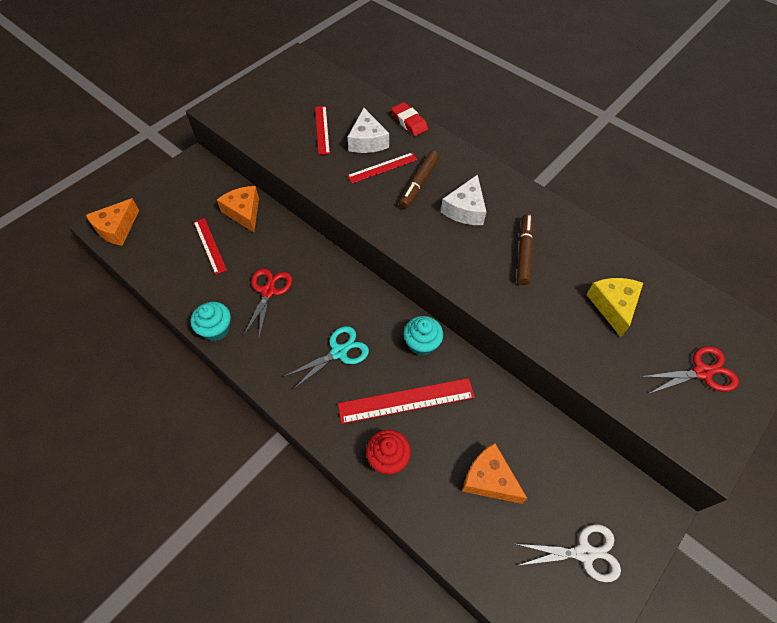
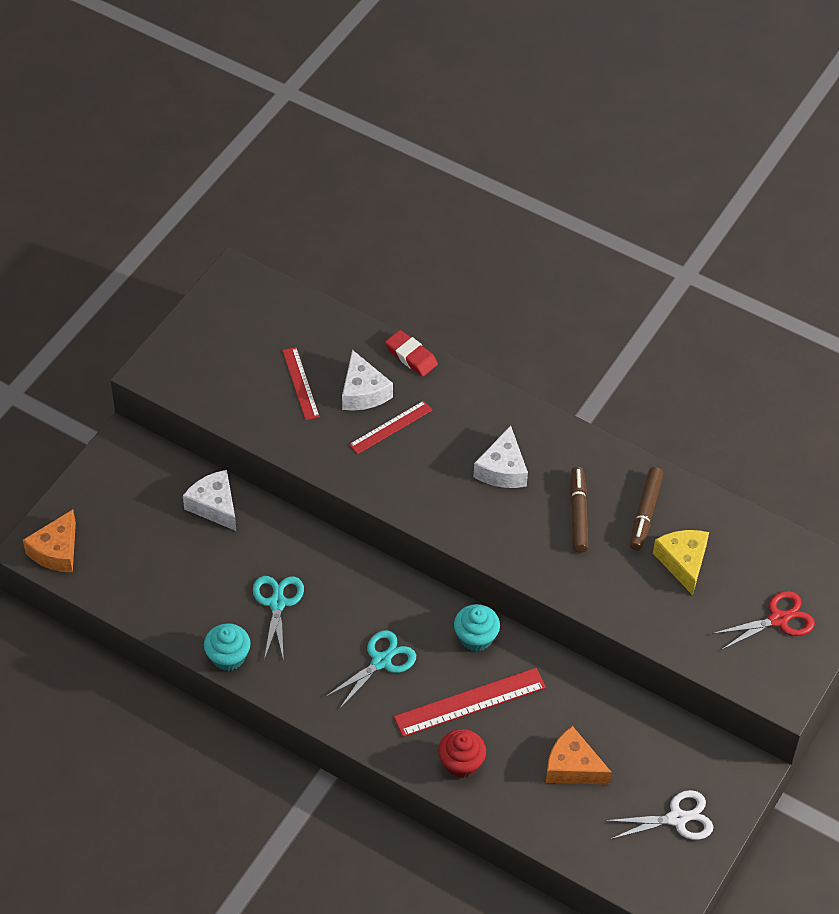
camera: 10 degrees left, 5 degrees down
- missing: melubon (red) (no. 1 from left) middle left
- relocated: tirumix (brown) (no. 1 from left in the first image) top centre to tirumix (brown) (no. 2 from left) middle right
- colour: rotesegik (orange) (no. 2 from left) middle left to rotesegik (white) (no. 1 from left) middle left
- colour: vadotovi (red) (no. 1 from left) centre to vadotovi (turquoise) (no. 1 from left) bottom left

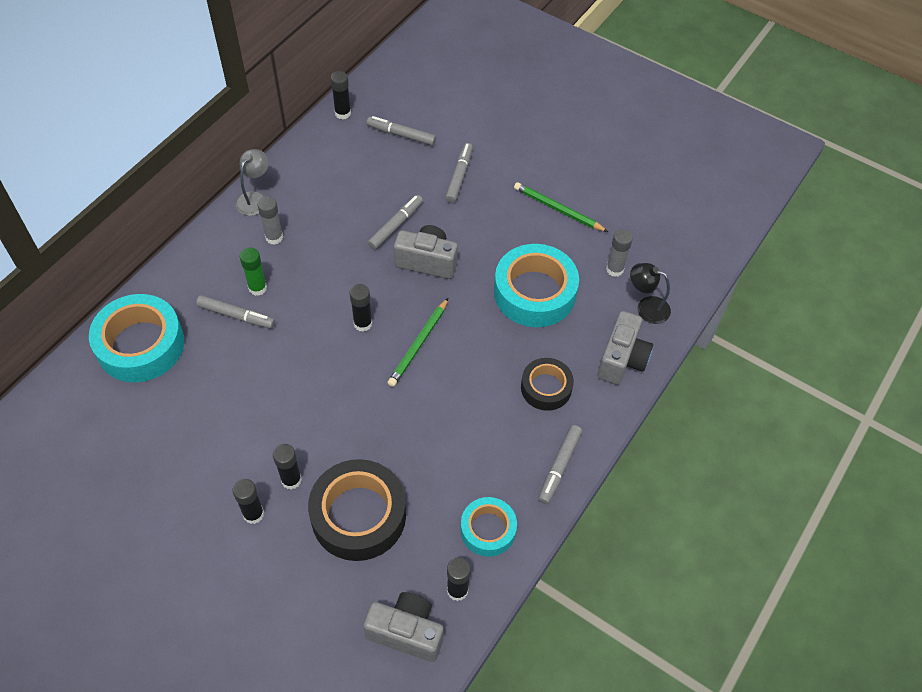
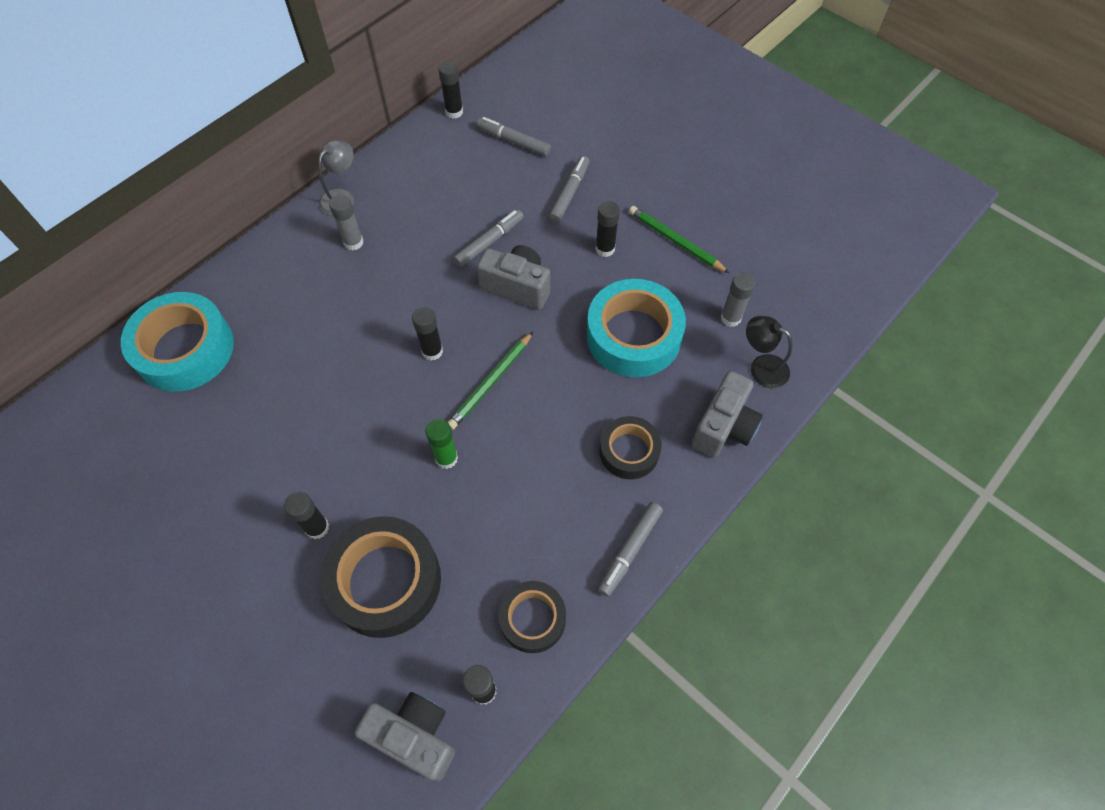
camera: 10 degrees right, 5 degrees up
- missing: tirumix (grey) (no. 1 from left) middle left
- relocated: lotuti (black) (no. 1 from left in the first image) bottom left to lotuti (black) (no. 5 from left) top centre
- relocated: lotuti (green) middle left to centre
- colour: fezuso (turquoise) (no. 2 from left) bottom centre to fezuso (black) (no. 2 from left) bottom centre

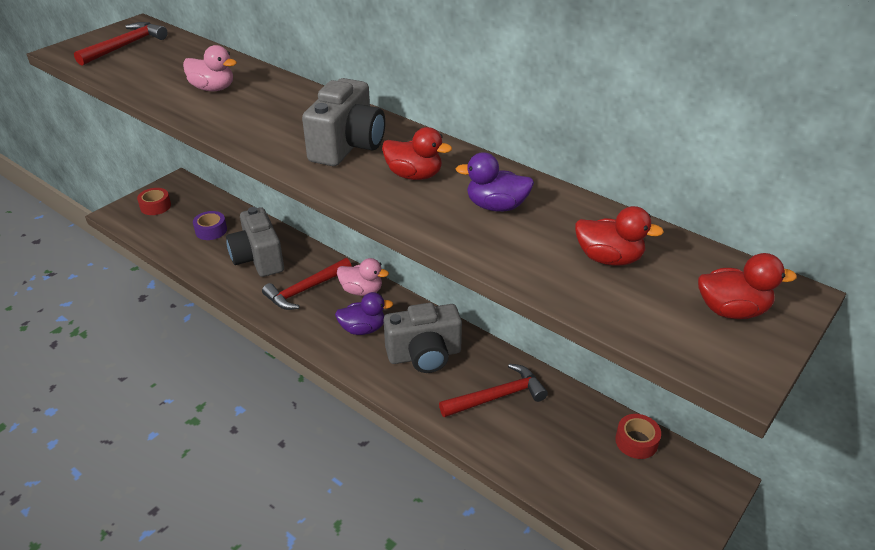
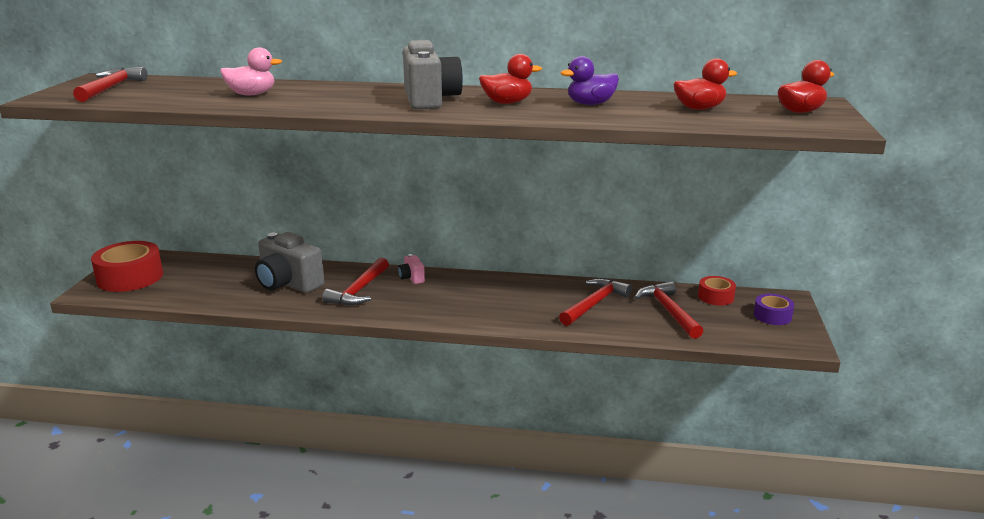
camera: 30 degrees left, 15 degrees down
- missing: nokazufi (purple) (no. 1 from left) centre
- missing: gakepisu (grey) (no. 3 from left) centre
- appeared: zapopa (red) (no. 4 from left) middle right
- relocated: fezuso (purple) middle left to middle right
- exchanged: nokazufi (pink) (no. 2 from left) centre to gakepisu (pink) centre
- size: fezuso (red) (no. 1 from left) middle left = middle left x1.86

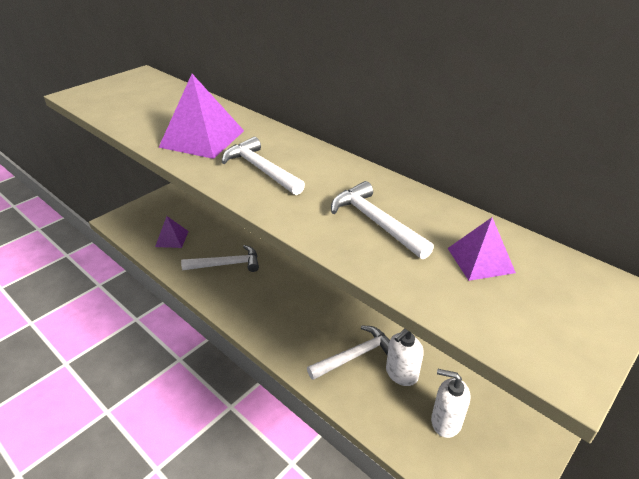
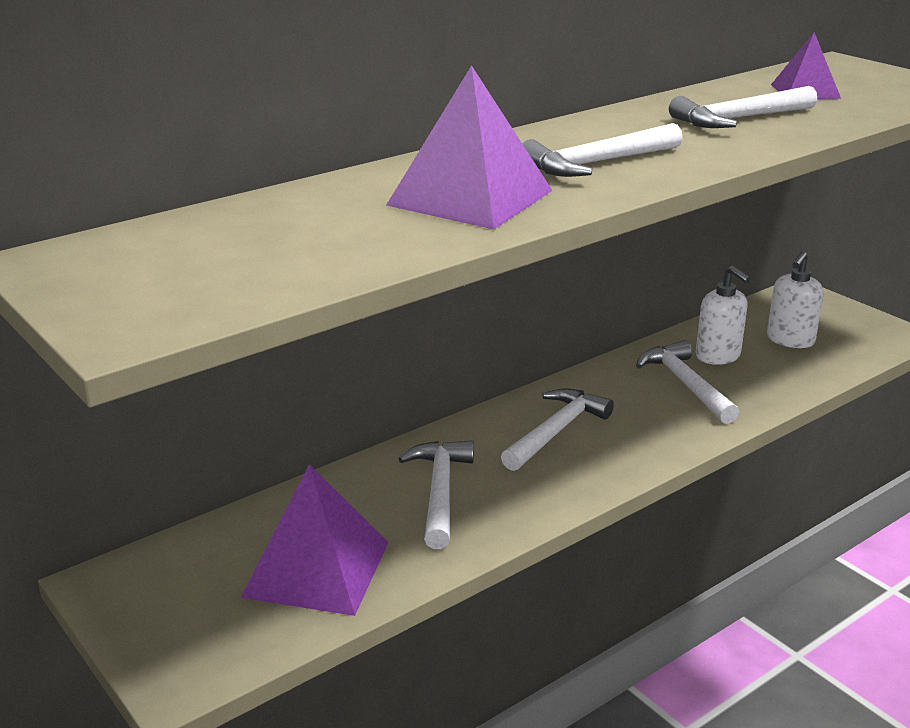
camera: 80 degrees left, 10 degrees down
- appeared: zapopa (white) (no. 2 from left) centre
- size: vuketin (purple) (no. 1 from left) middle left = bottom centre x1.73

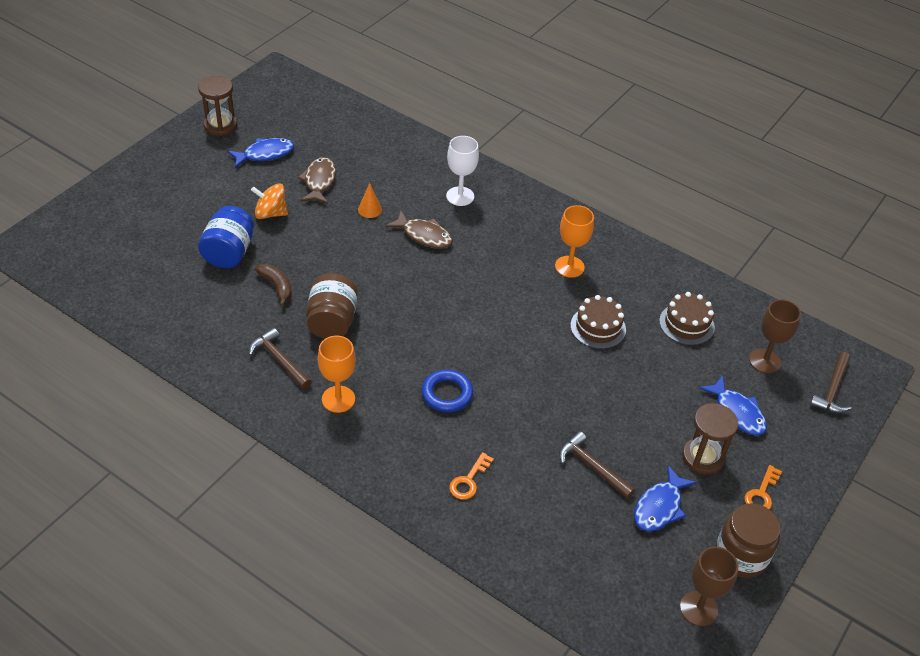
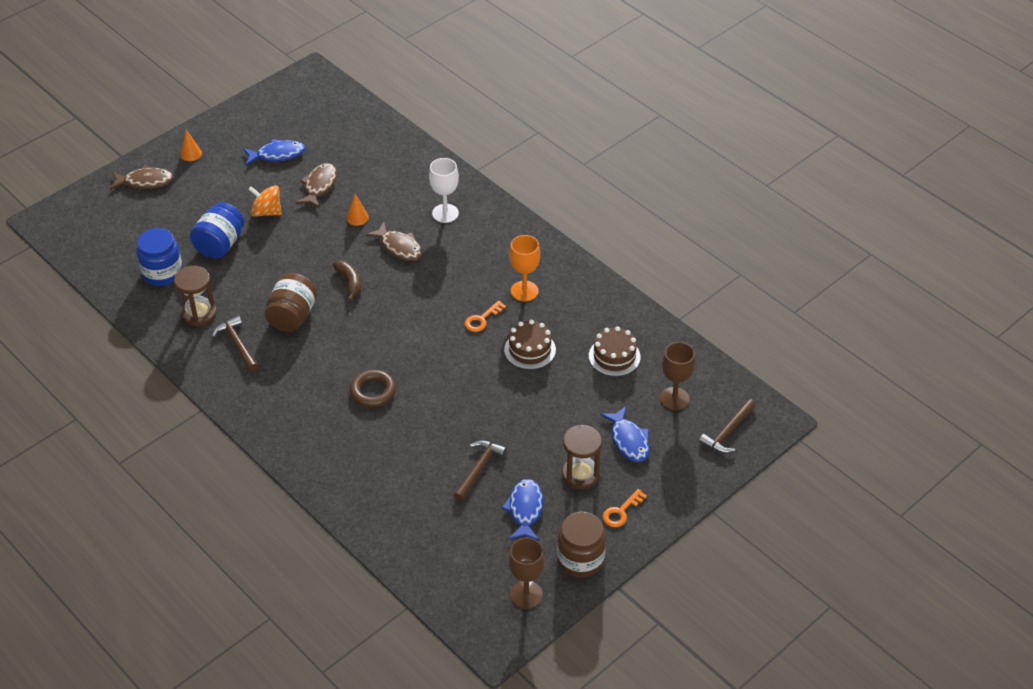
camera: 15 degrees right, 0 degrees up
- missing: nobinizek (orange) (no. 1 from left) centre
- appeared: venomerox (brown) (no. 1 from left) top left
- appeared: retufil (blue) (no. 1 from left) middle left
- appeared: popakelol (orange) (no. 1 from left) top left
- relocated: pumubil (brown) (no. 1 from left) top left to middle left
- relocated: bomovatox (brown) middle left to centre
- relocated: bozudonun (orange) (no. 1 from left) bottom centre to centre
- colour: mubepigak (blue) centre to mubepigak (brown) centre
- spun: zapopa (brown) (no. 2 from left) bottom centre = bottom centre 60 degrees clockwise
- spun: venomerox (blue) (no. 2 from left) bottom right = bottom centre 135 degrees clockwise

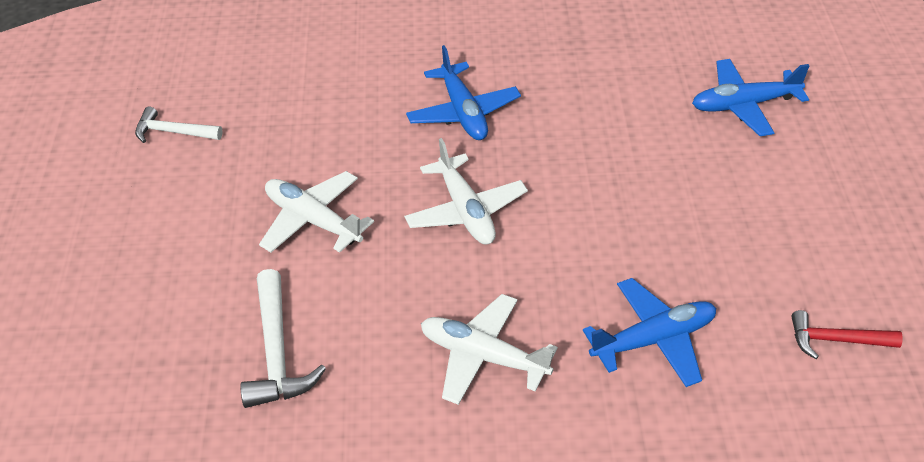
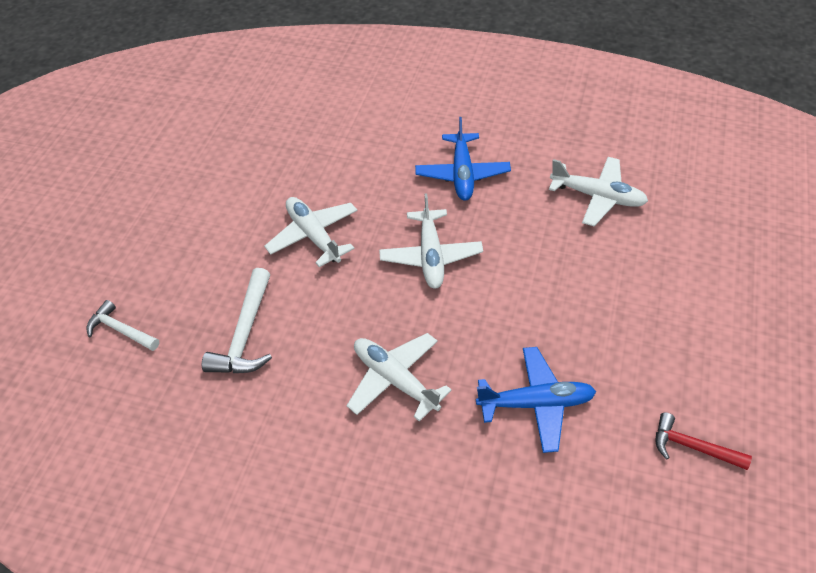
camera: 20 degrees right, 5 degrees up
- missing: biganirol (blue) (no. 3 from left) top right
- appeared: biganirol (white) (no. 4 from left) middle right
- relocated: zapopa (white) (no. 1 from left) top left to middle left

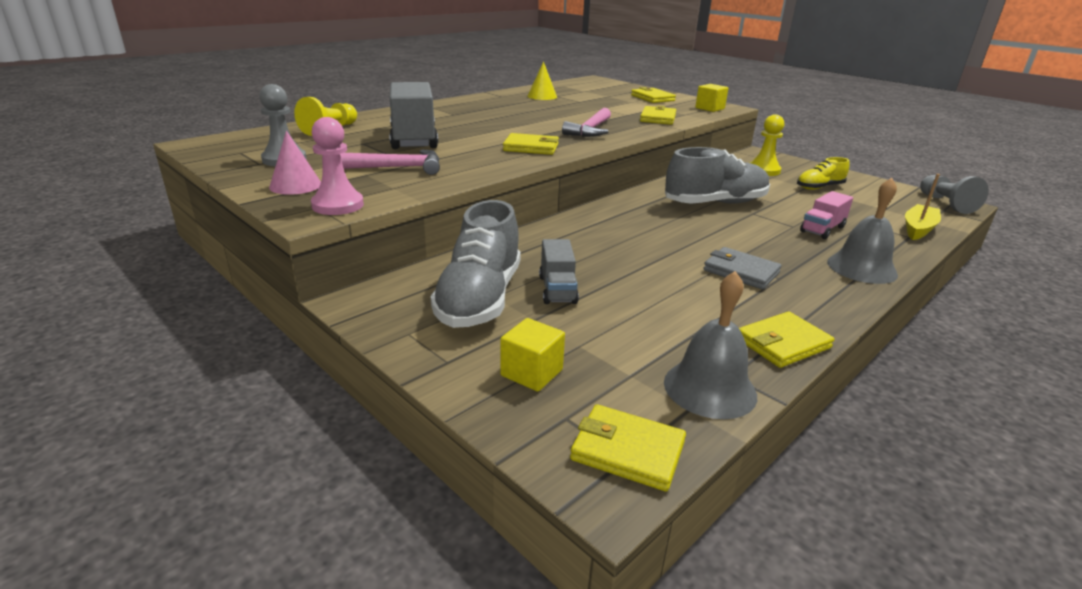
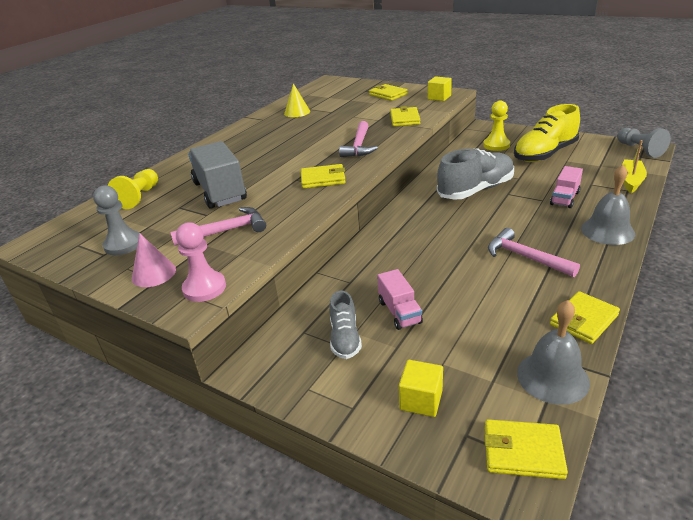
camera: 10 degrees left, 5 degrees up
- exchanged: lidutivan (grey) middle right to zapopa (pink) (no. 3 from left) middle right
- colour: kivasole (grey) (no. 2 from left) centre to kivasole (pink) (no. 1 from left) centre
- size: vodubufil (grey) (no. 1 from left) centre = centre x0.55
- size: vodubufil (yellow) top right = top right x1.82

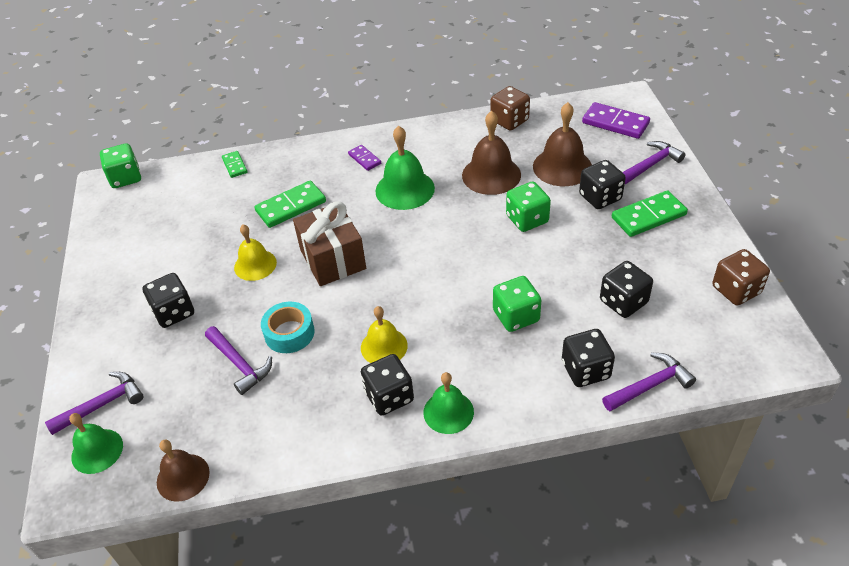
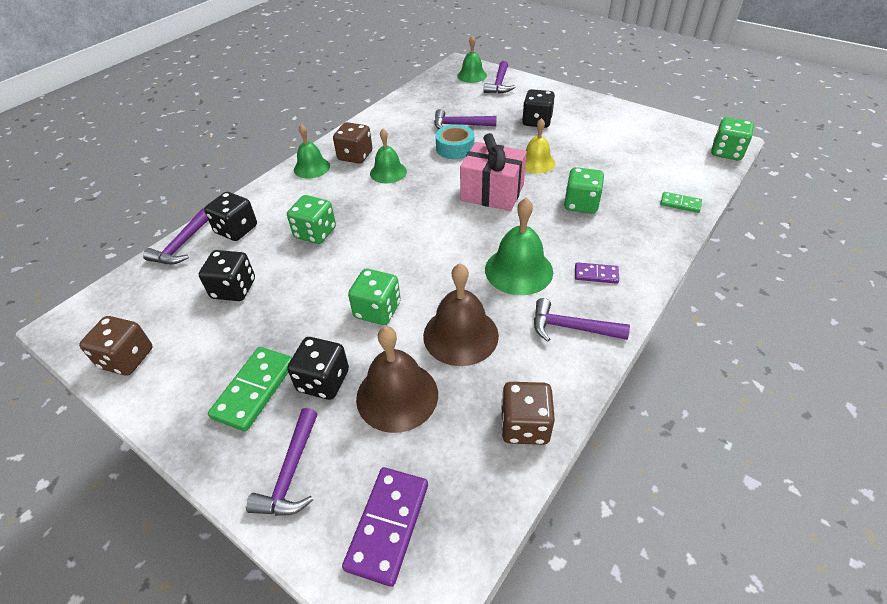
camera: 135 degrees right, 0 degrees up
- missing: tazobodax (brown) (no. 1 from left) bottom left
- appeared: zapopa (purple) (no. 5 from left) centre
- exchanged: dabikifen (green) (no. 2 from left) centre to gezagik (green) (no. 3 from left) top centre
- colour: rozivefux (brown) centre to rozivefux (pink) top centre
- colour: tazobodax (yellow) (no. 2 from left) centre to tazobodax (green) (no. 2 from left) top centre
- colour: gezagik (black) (no. 2 from left) bottom centre to gezagik (brown) (no. 2 from left) top centre
- spun: dabikifen (purple) (no. 2 from left in the first image) top right = bottom centre 60 degrees counterclockwise

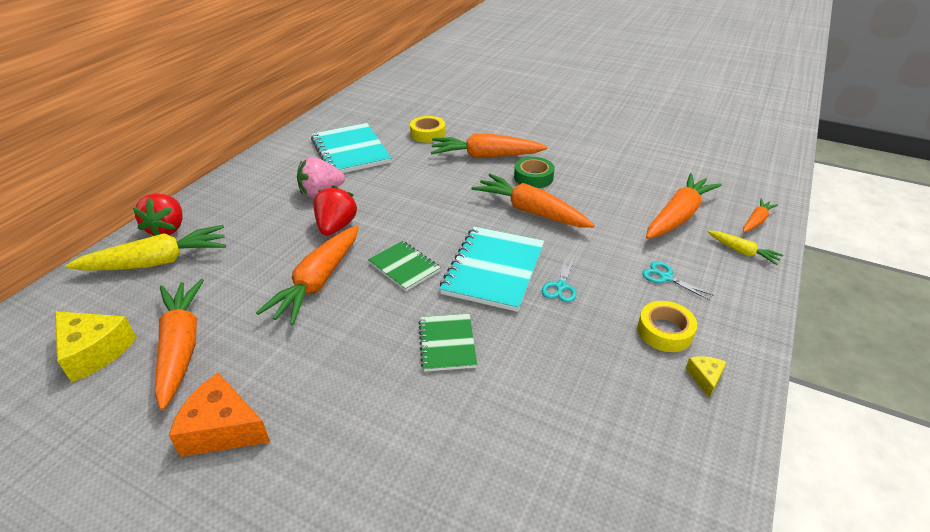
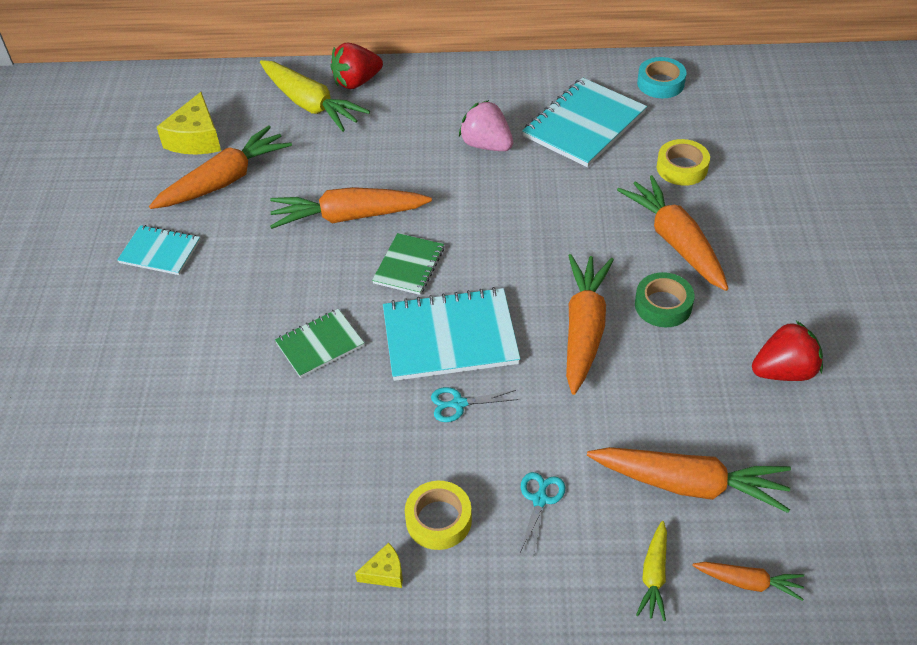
camera: 65 degrees right, 10 degrees up
- appeared: fezuso (turquoise) top right
- relocated: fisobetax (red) (no. 2 from left) centre to middle right
- exchanged: rotesegik (orange) bottom left to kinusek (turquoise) (no. 1 from left) middle left

